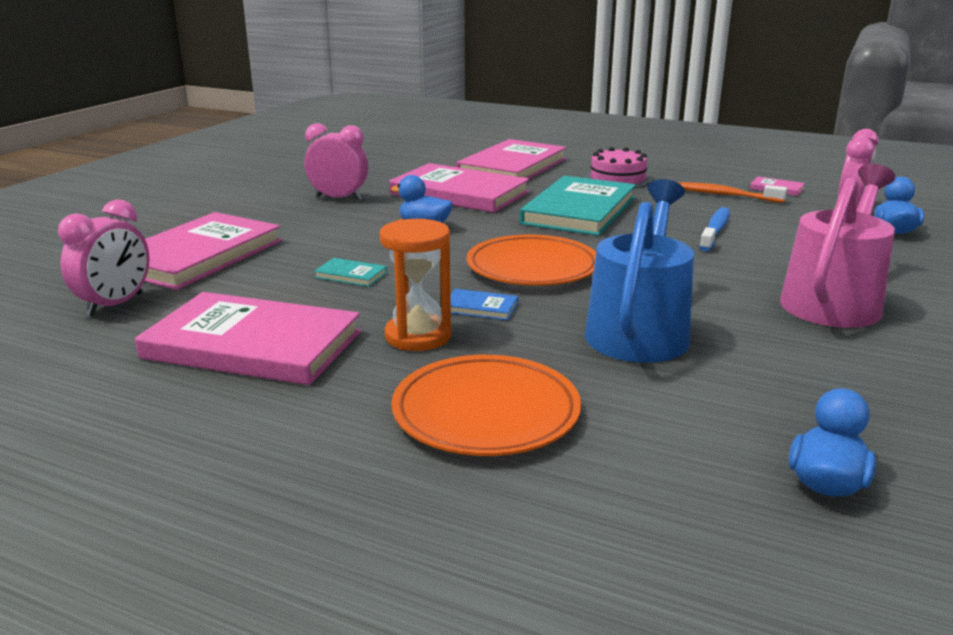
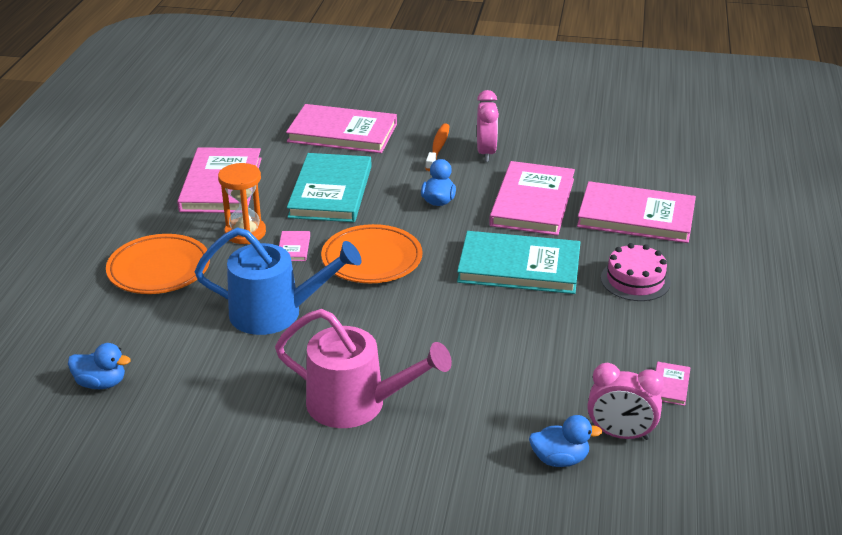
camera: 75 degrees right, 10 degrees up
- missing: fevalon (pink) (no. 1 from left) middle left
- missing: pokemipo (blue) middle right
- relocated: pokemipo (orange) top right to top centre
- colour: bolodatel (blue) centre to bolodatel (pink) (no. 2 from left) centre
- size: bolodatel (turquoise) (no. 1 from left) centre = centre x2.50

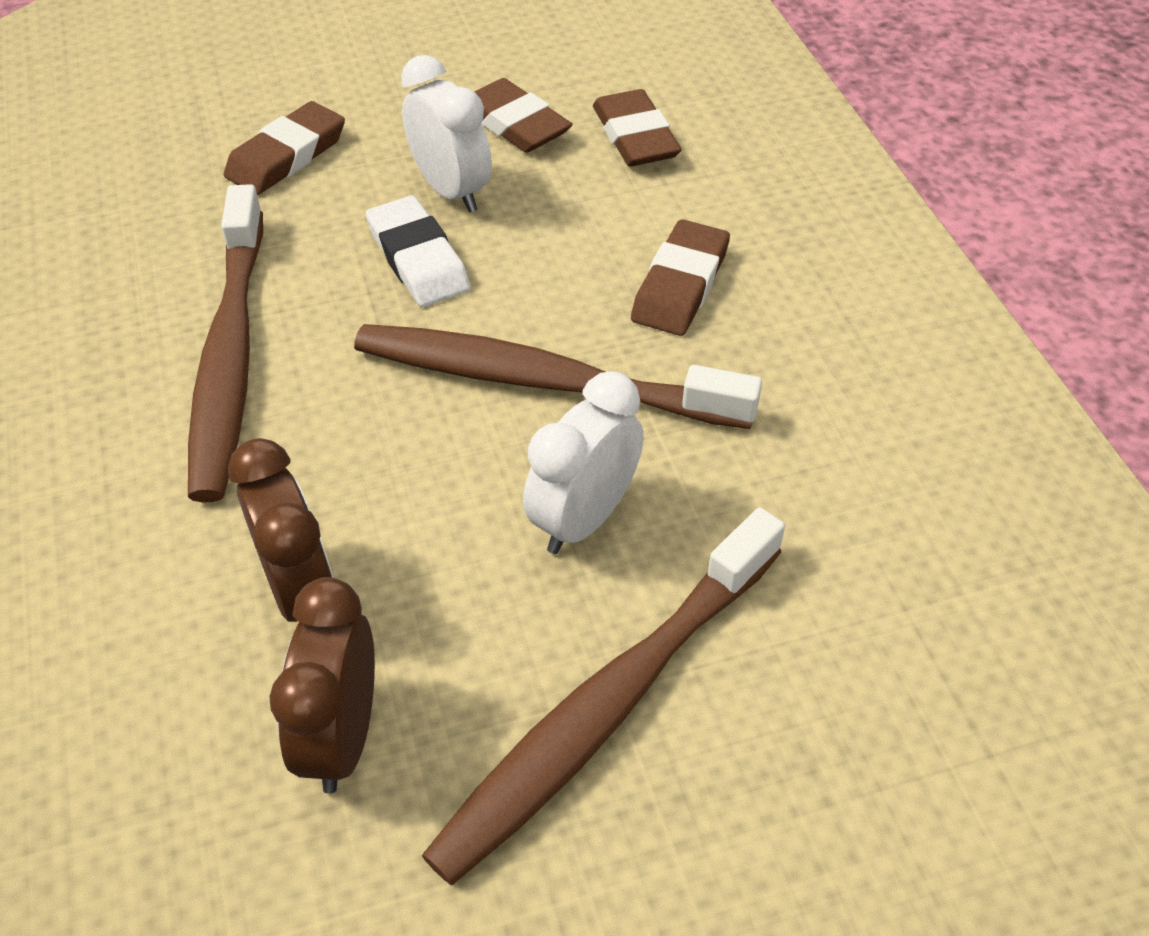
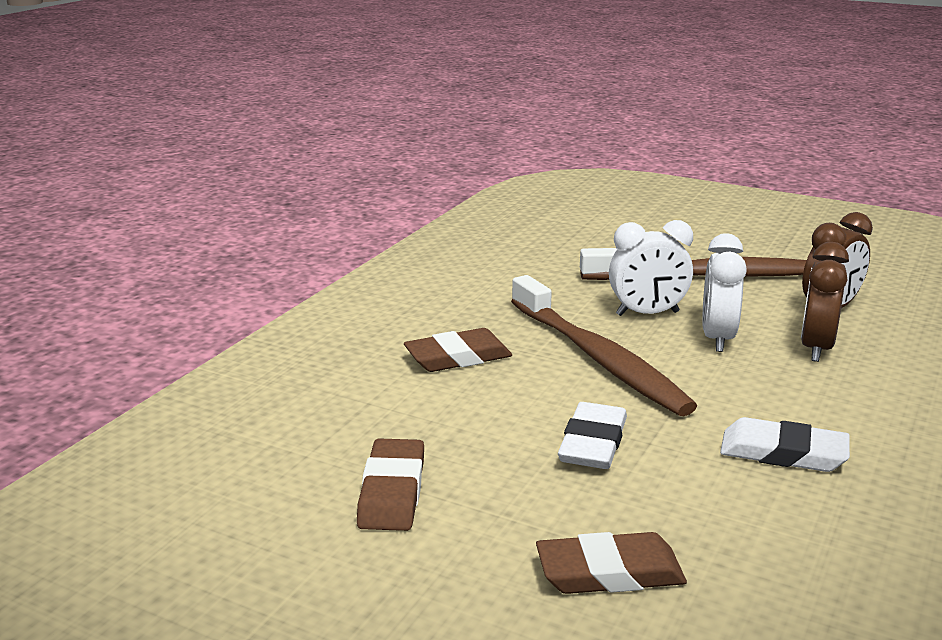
camera: 135 degrees left, 25 degrees down
- missing: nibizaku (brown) (no. 3 from left) top centre
- relocated: fevalon (white) (no. 1 from left in the first image) top centre to fevalon (white) (no. 2 from left) middle right
- exchanged: pokemipo (brown) (no. 1 from left) middle left to nibizaku (white) (no. 2 from left) bottom right

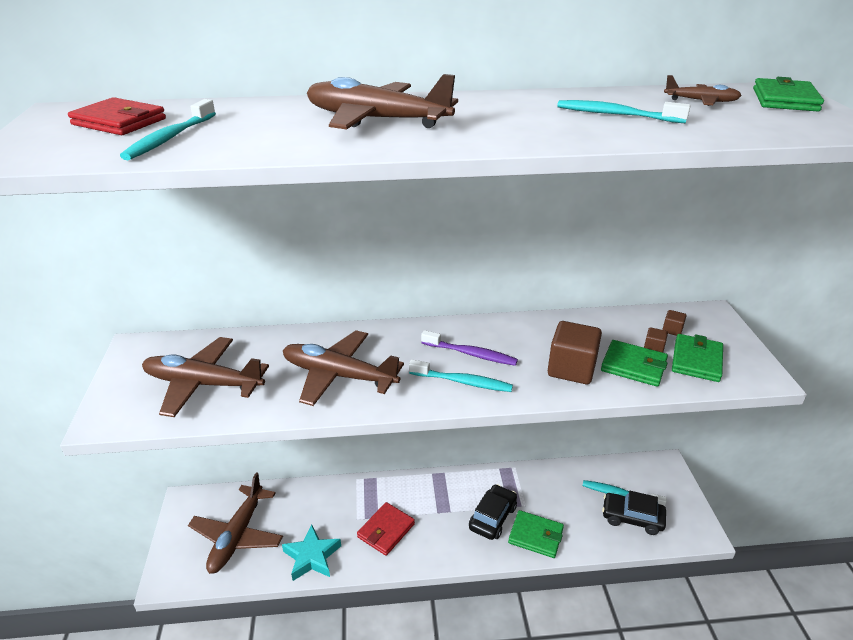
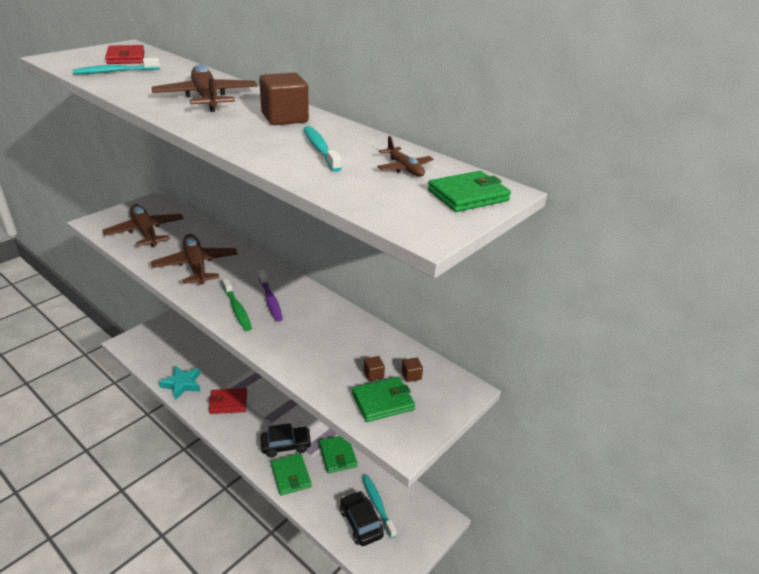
camera: 45 degrees right, 0 degrees up
- missing: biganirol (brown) (no. 2 from left) bottom left
- relocated: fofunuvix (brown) (no. 1 from left) middle right to top centre
- relocated: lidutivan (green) (no. 2 from left) middle right to bottom centre
- colour: pokemipo (turquoise) (no. 2 from left) centre to pokemipo (green) middle left

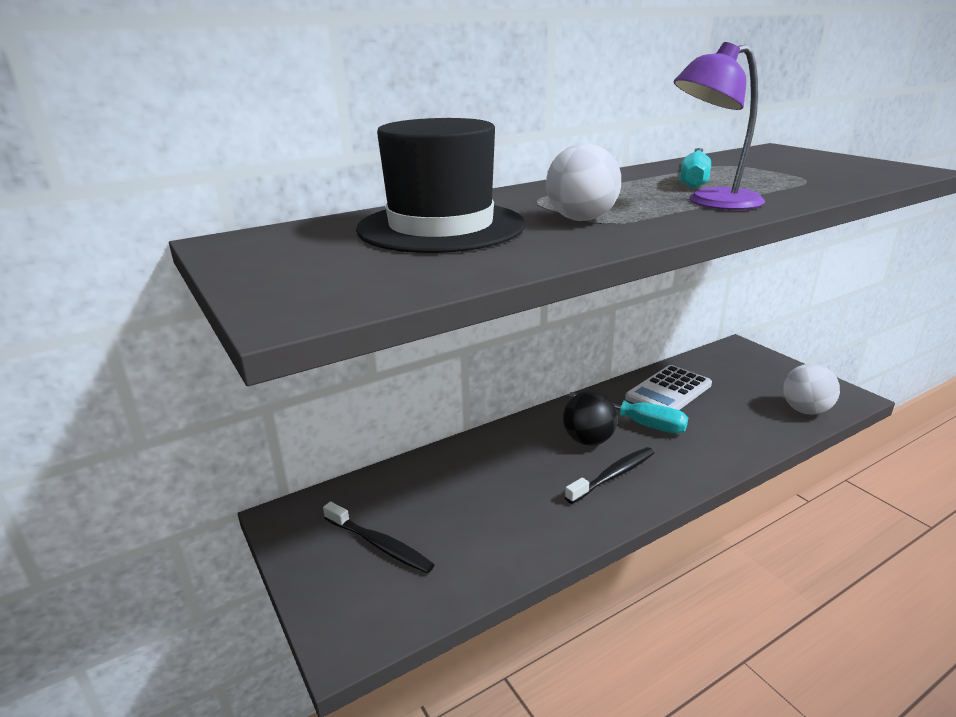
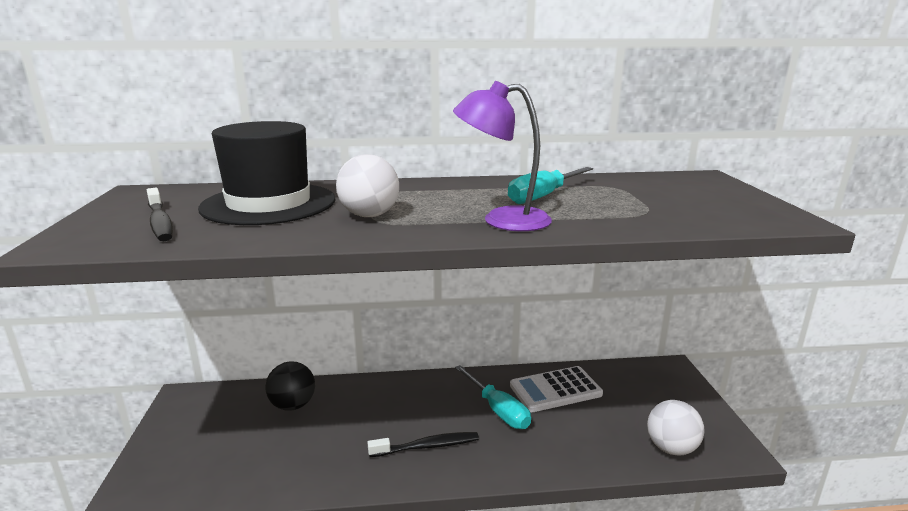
camera: 25 degrees right, 5 degrees down
- relocated: pokemipo (black) (no. 1 from left) bottom centre to middle left
- relocated: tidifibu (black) centre to bottom left

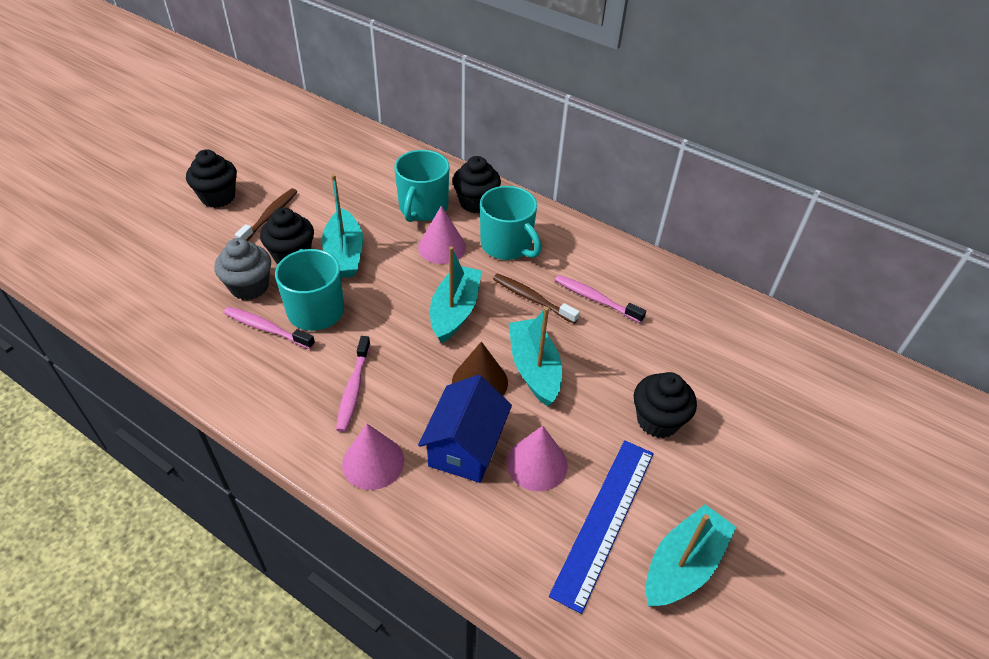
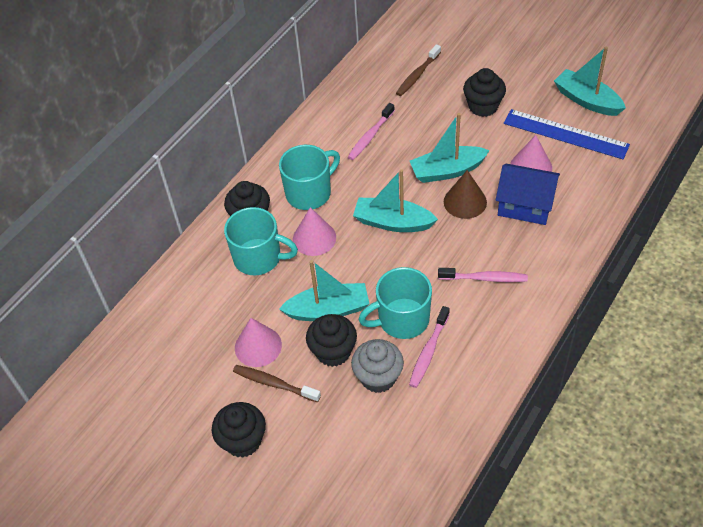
camera: 85 degrees left, 5 degrees up
- relocated: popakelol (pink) (no. 1 from left) bottom centre to centre
- relocated: pokemipo (brown) (no. 2 from left) centre to top centre

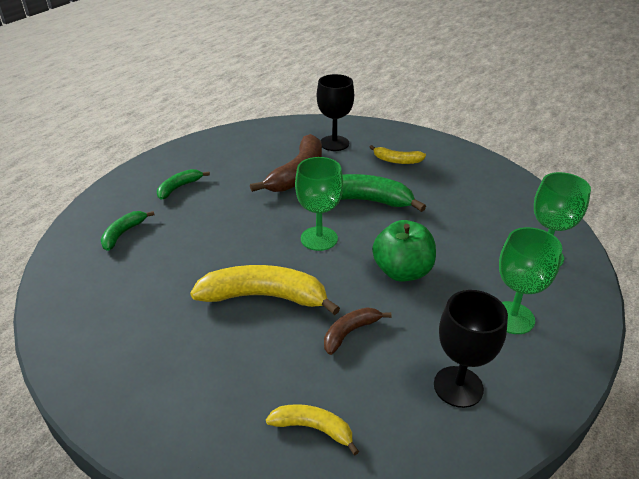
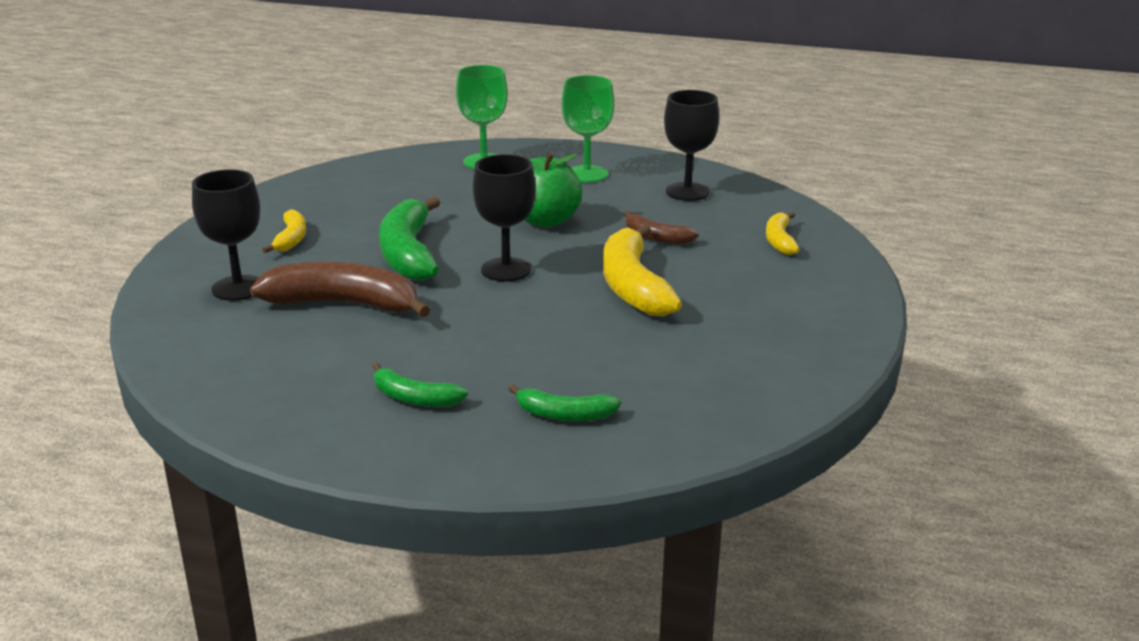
camera: 105 degrees left, 10 degrees down
- colour: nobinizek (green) (no. 1 from left) centre to nobinizek (black) (no. 2 from left) centre

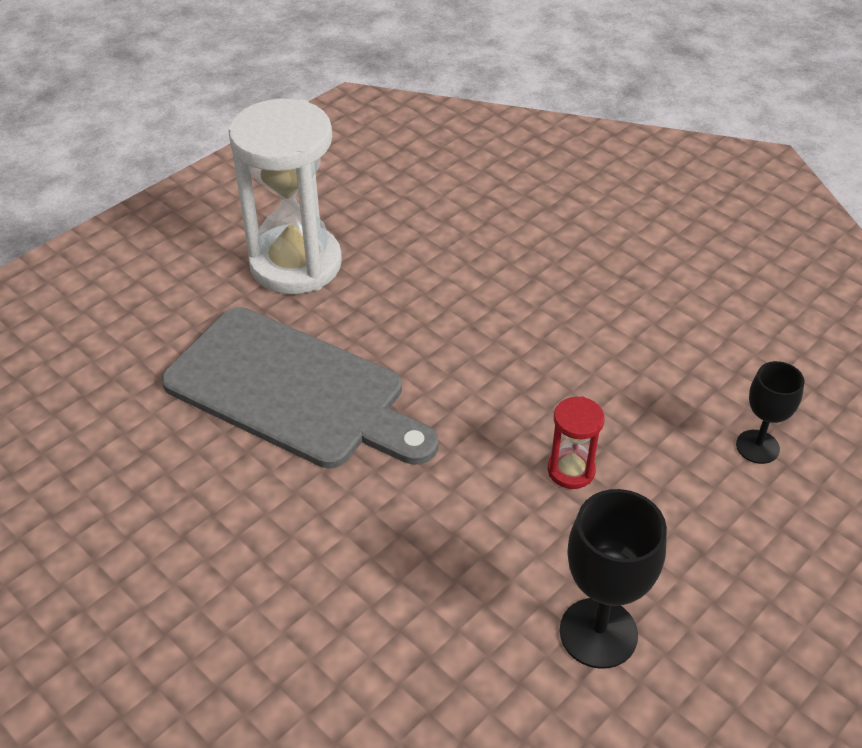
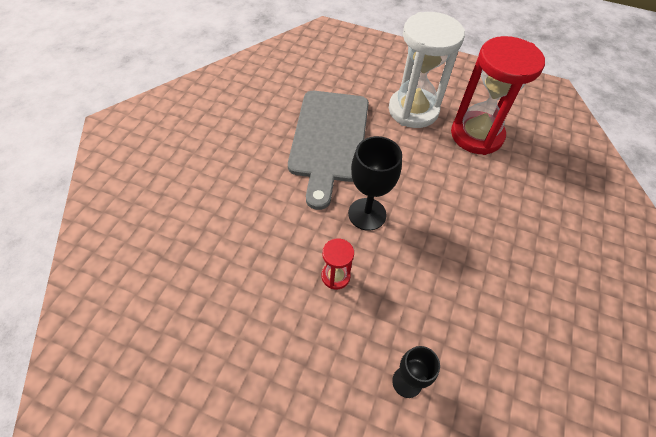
camera: 65 degrees right, 10 degrees up
- appeared: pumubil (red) (no. 2 from left) top right
- relocated: nobinizek (black) (no. 1 from left) bottom right to centre

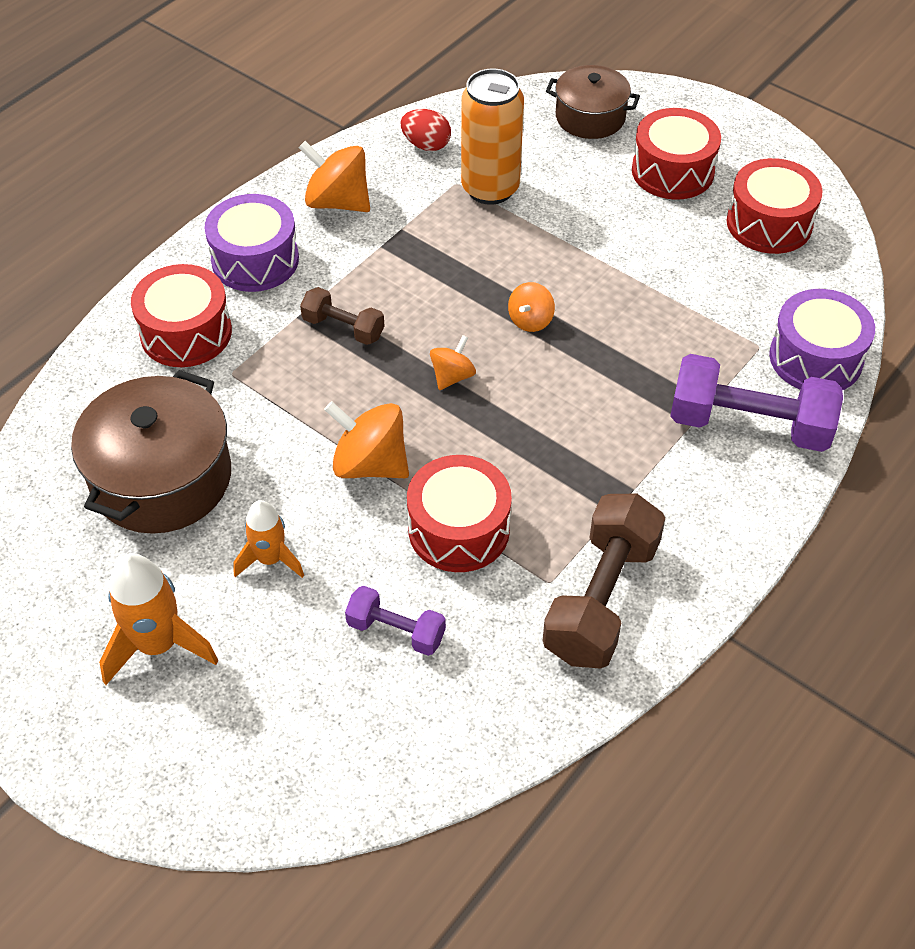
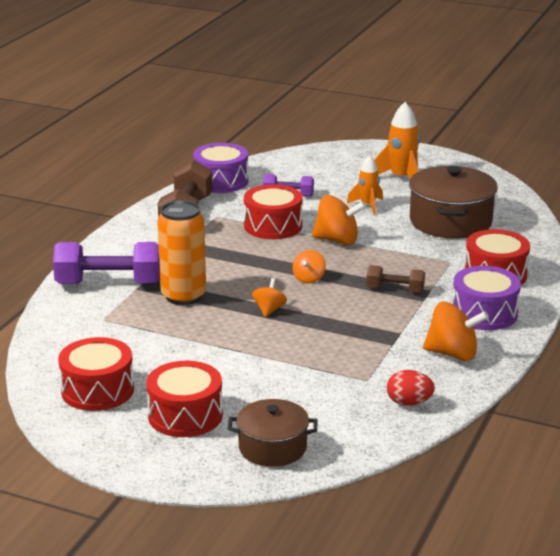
camera: 165 degrees right, 25 degrees down
- relocated: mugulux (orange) top centre to middle left
- relocated: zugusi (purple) (no. 2 from left in the first image) middle right to zugusi (purple) (no. 1 from left) top centre

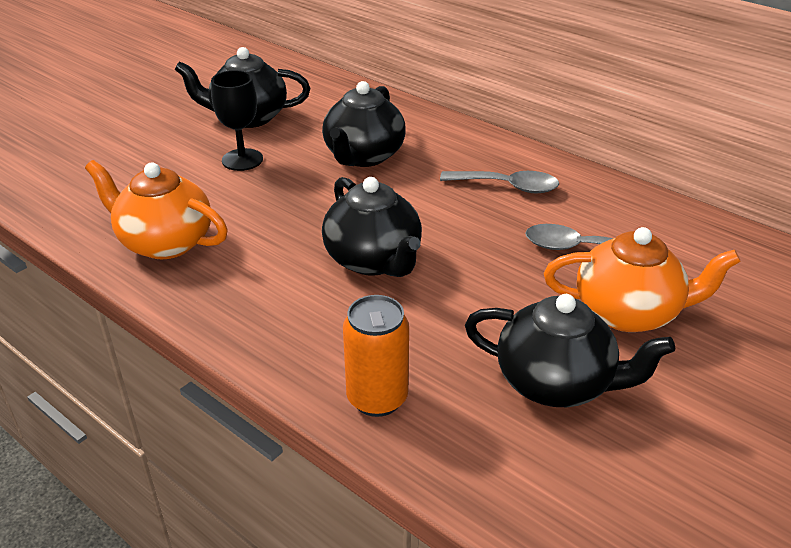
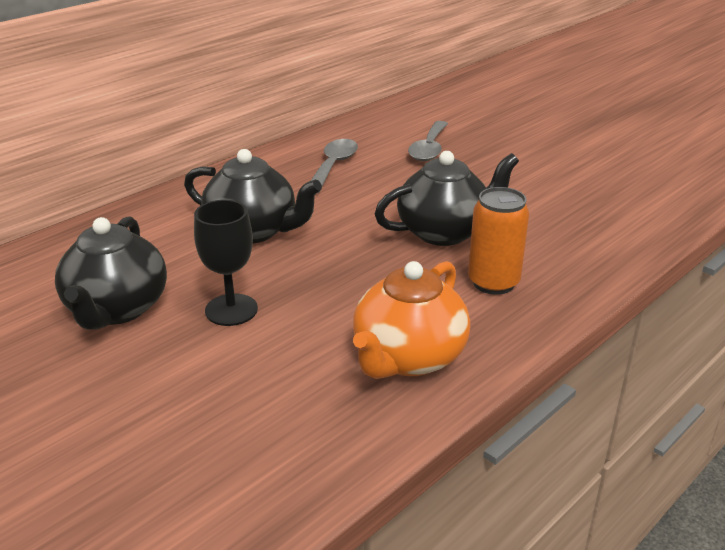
camera: 85 degrees left, 5 degrees down
- missing: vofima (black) (no. 4 from left) middle right
- missing: vofima (orange) (no. 2 from left) middle right
- relocated: mugulux (orange) centre to middle right

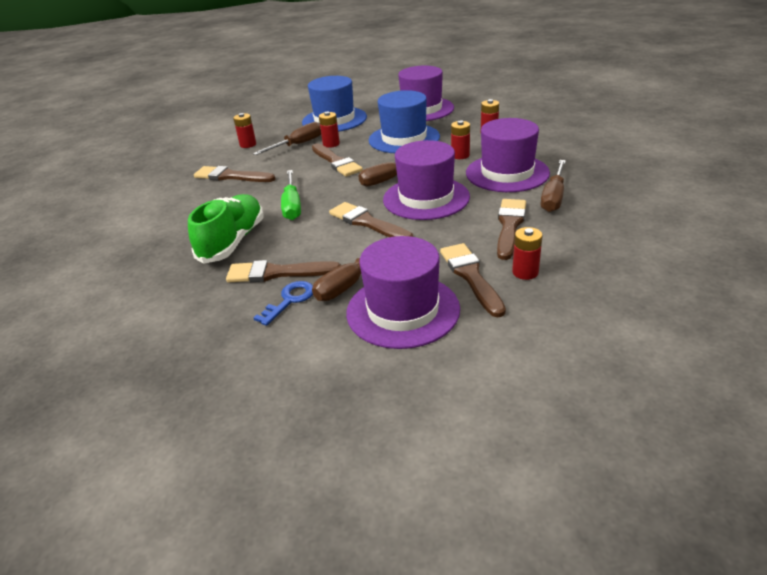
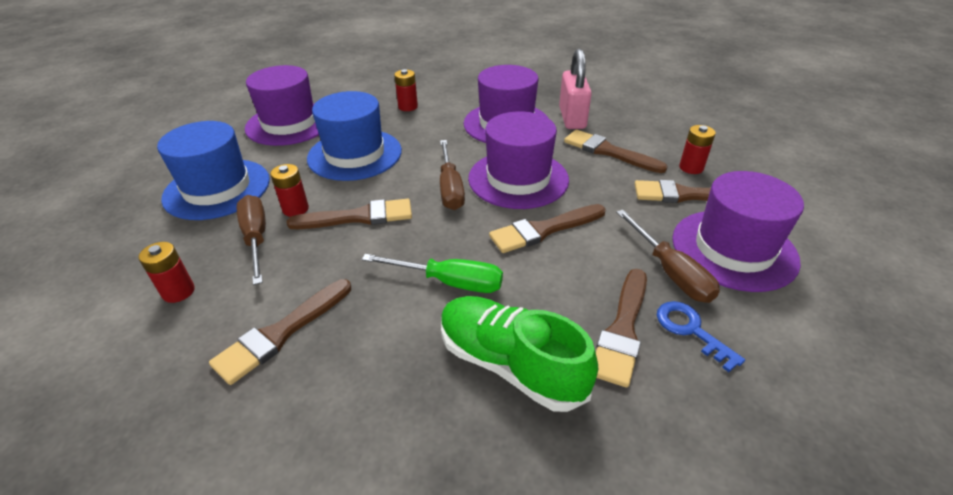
camera: 70 degrees left, 5 degrees up
- missing: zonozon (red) (no. 3 from left) top centre
- exchanged: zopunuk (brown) (no. 4 from left) top right to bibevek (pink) top centre

